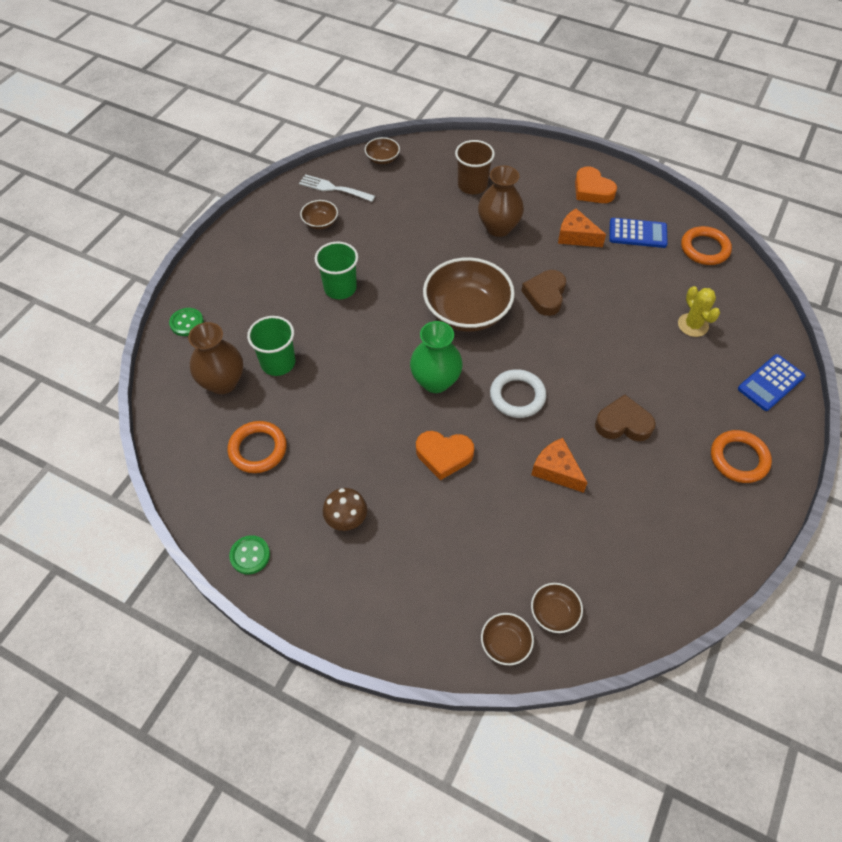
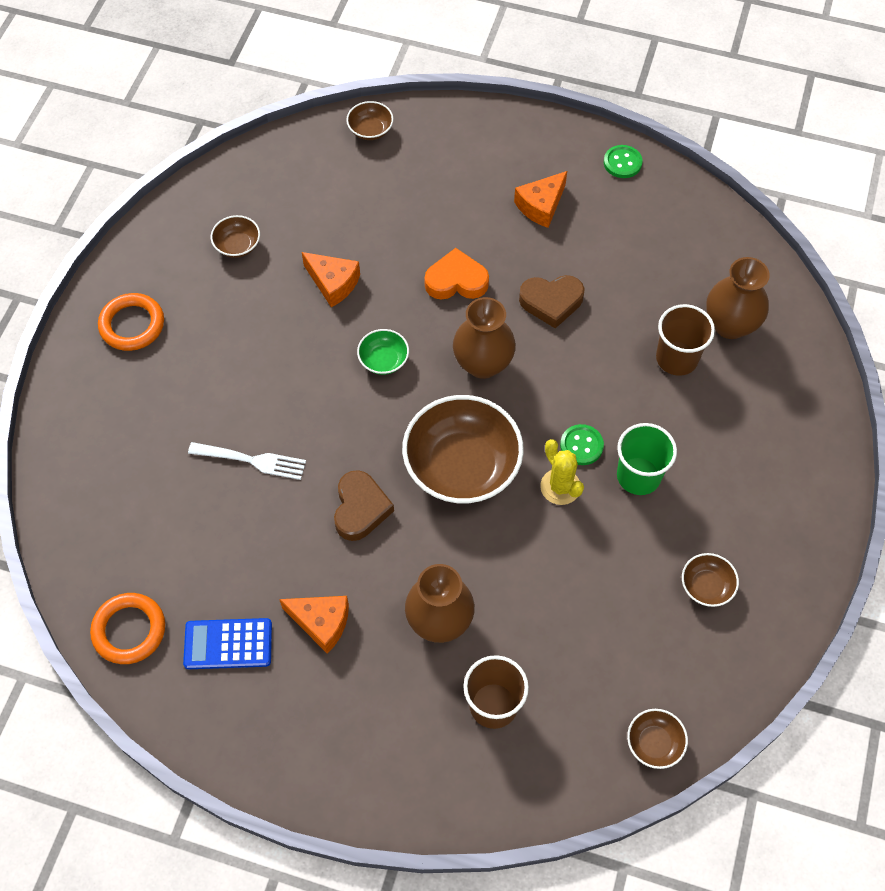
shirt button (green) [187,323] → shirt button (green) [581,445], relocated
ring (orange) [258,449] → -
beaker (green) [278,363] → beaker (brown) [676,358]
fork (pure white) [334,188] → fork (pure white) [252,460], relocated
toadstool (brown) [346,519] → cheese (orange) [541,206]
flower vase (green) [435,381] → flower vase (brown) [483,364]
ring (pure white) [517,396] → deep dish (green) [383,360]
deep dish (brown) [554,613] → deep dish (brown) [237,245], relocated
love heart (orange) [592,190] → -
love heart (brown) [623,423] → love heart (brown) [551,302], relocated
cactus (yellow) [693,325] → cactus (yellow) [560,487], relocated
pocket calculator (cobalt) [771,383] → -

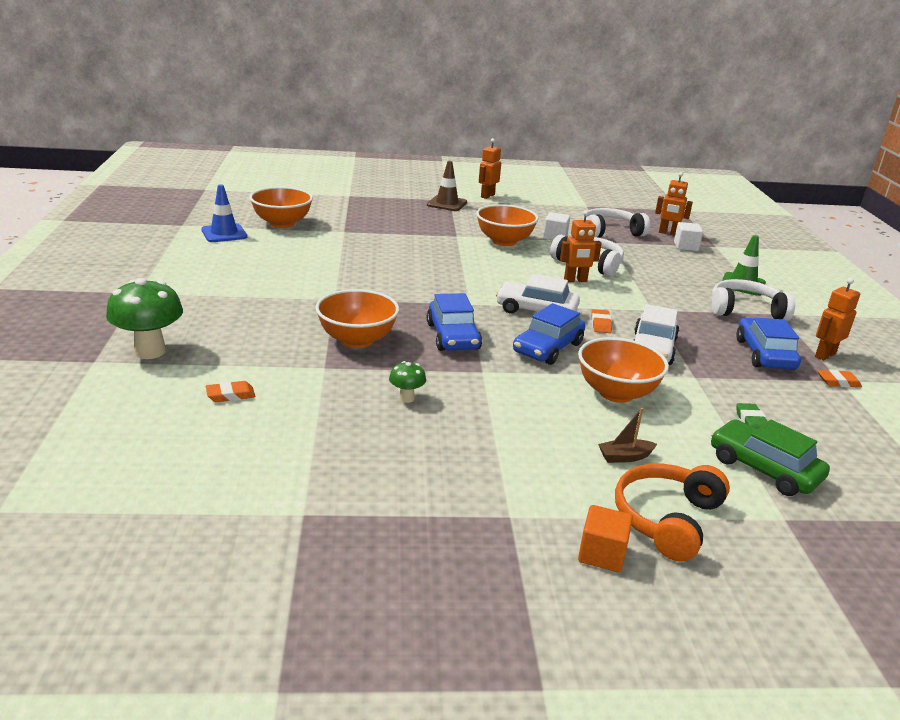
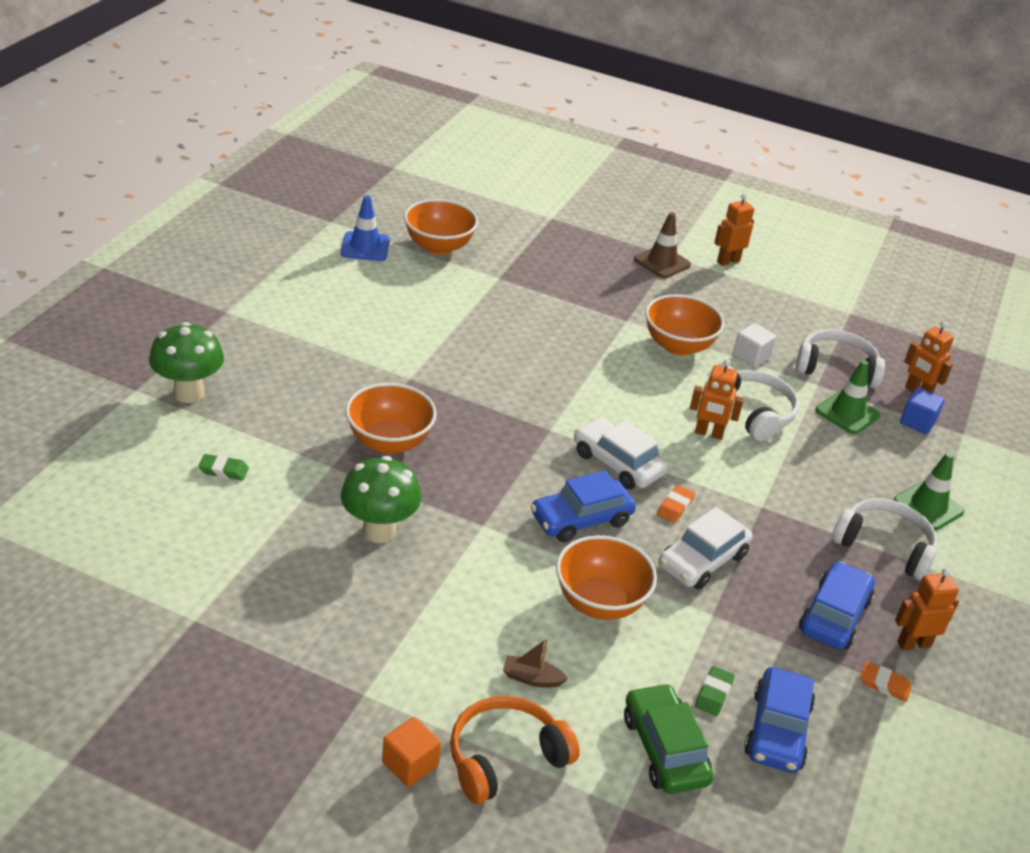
gum eraser (orange) [230,395] → gum eraser (green) [223,470]
toadstool (green) [406,398] → toadstool (green) [379,531], x2.03
automobile (cobalt) [453,336] → automobile (cobalt) [777,730], relocated
solid cube (pure white) [686,246] → solid cube (cobalt) [917,422]
- → road cone (green) [847,413]

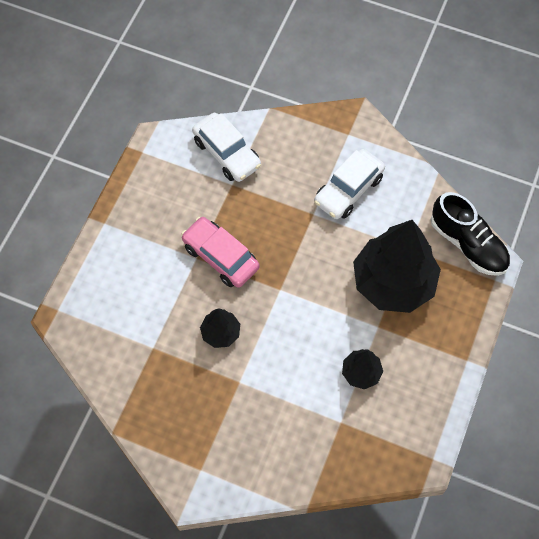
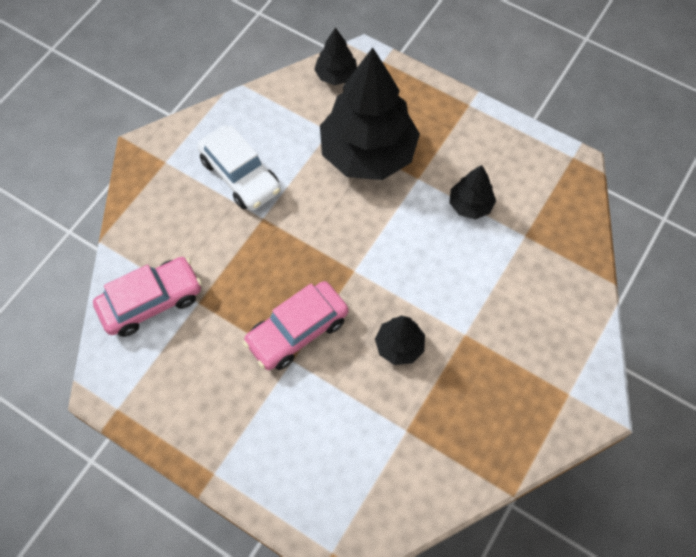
automobile (pure white) [227,153] → automobile (rosy) [151,301]
shoe (black) [468,244] → fir tree (black) [336,75]

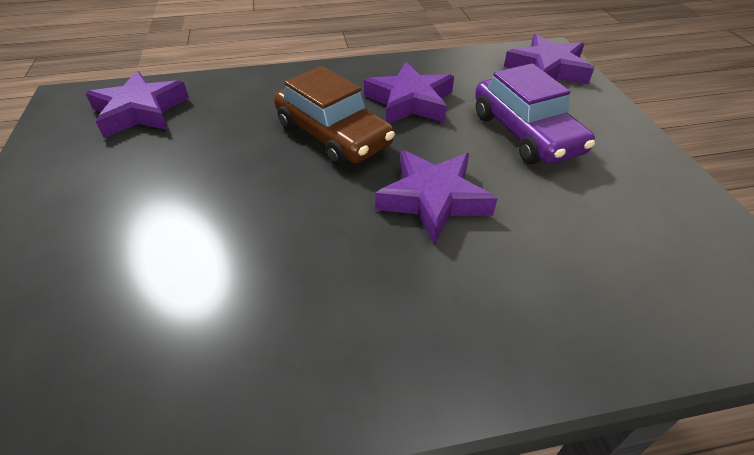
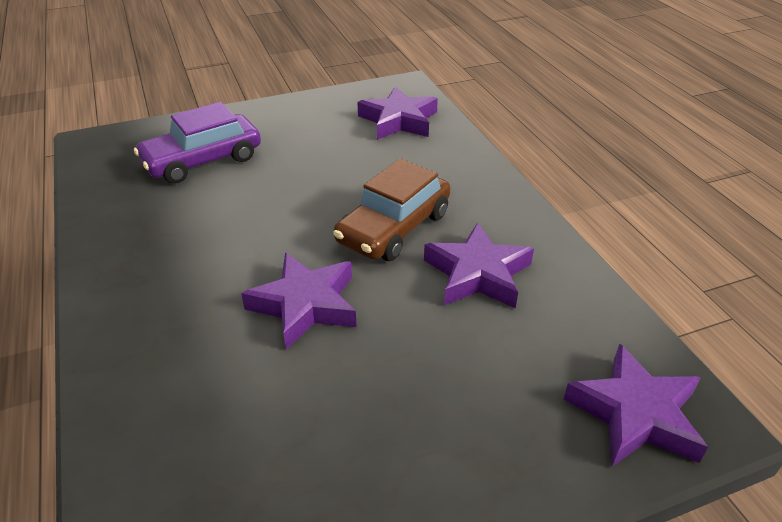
automobile (royal purple) [526,133] → automobile (royal purple) [203,160], relocated

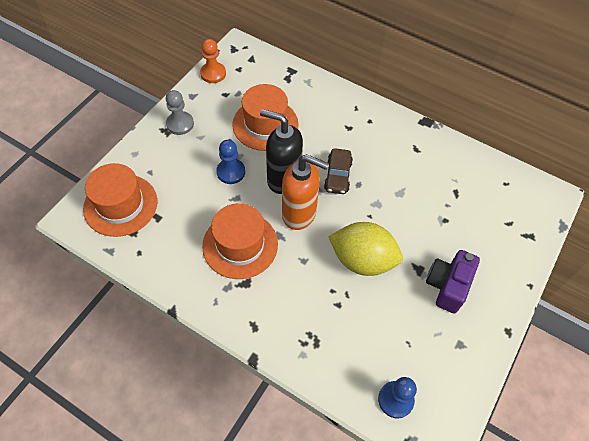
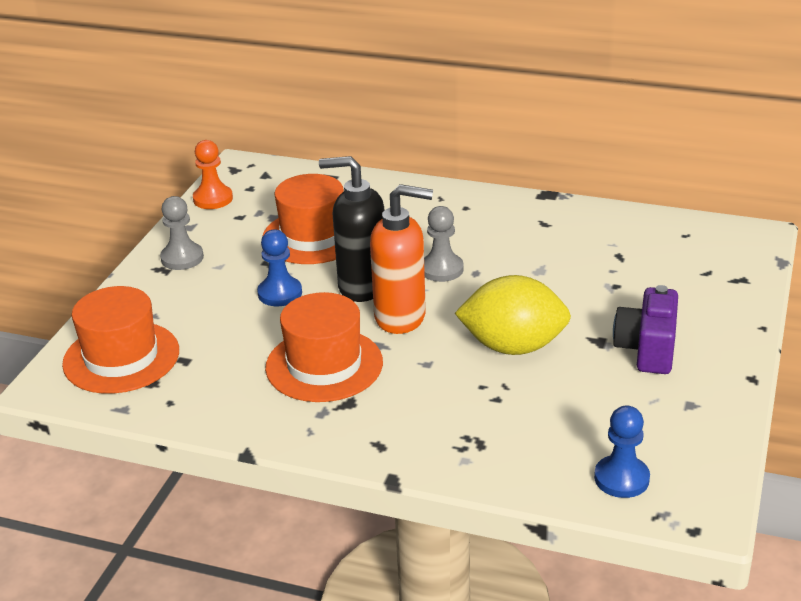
automobile (brown) [337,176] → game pawn (grey) [441,269]

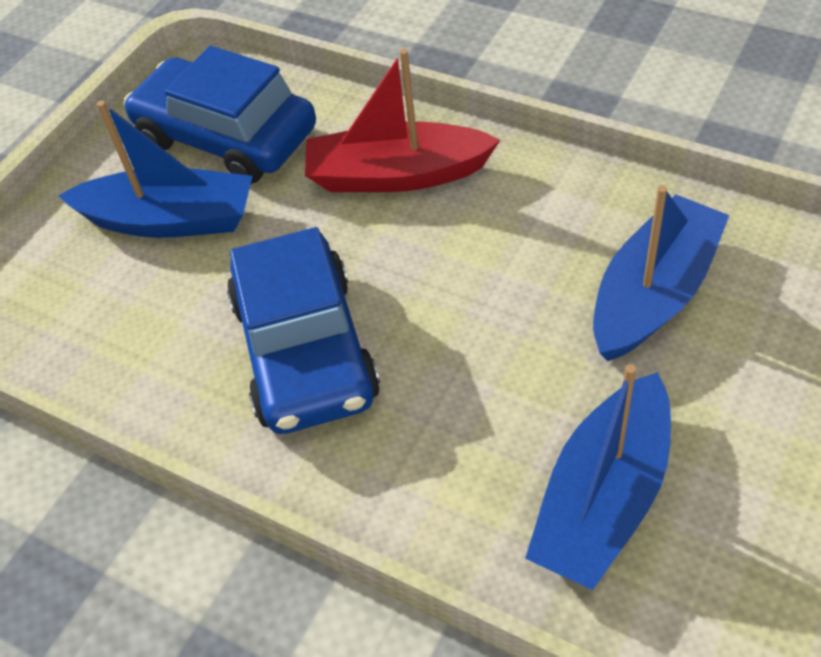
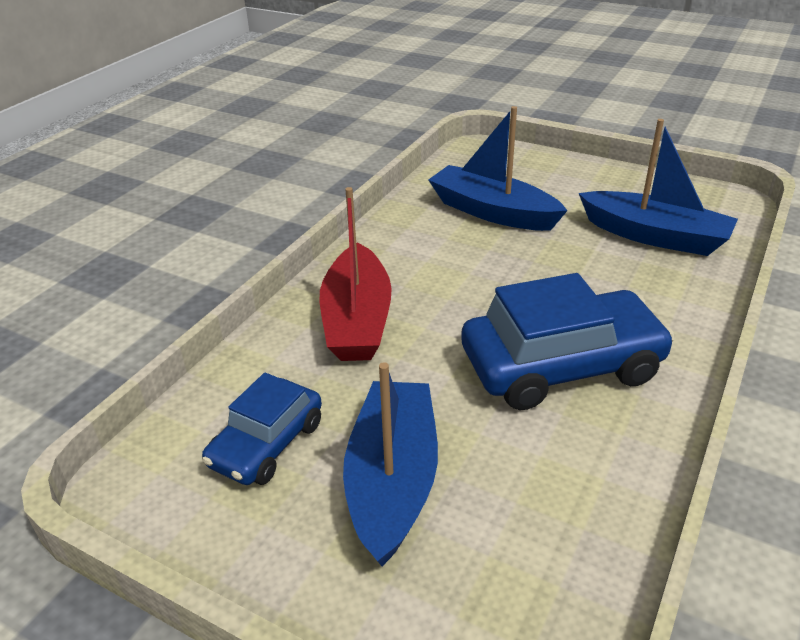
automobile (cobalt) [226,137] → automobile (cobalt) [267,444], x0.59

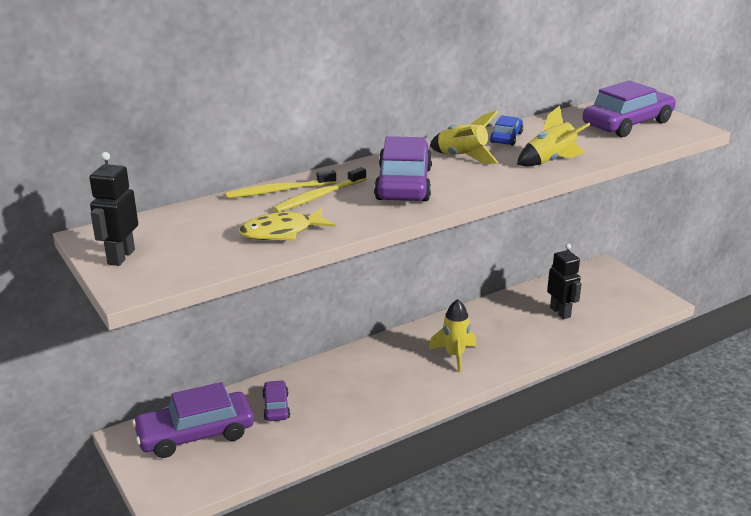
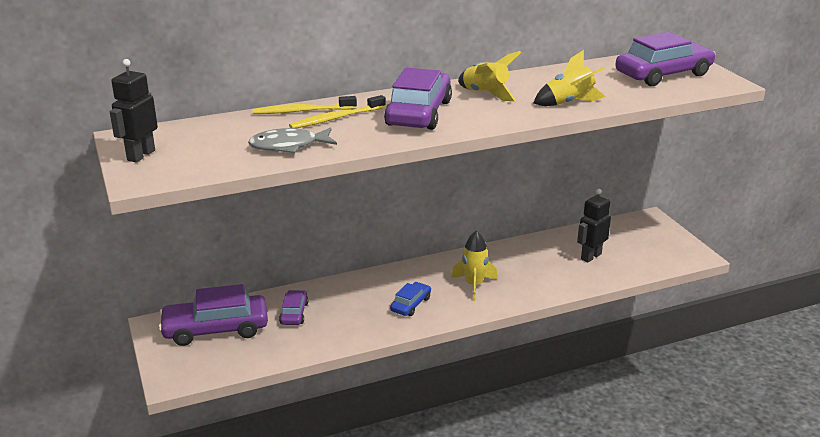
toy fish (yellow) [282,232] → toy fish (grey) [288,146]
automobile (cobalt) [506,138] → automobile (cobalt) [411,304], relocated
toy robot (black) [560,312] → toy robot (black) [590,256], 120 degrees counterclockwise

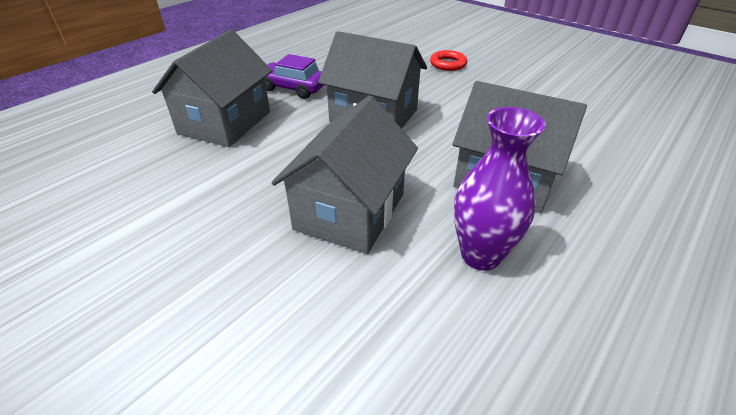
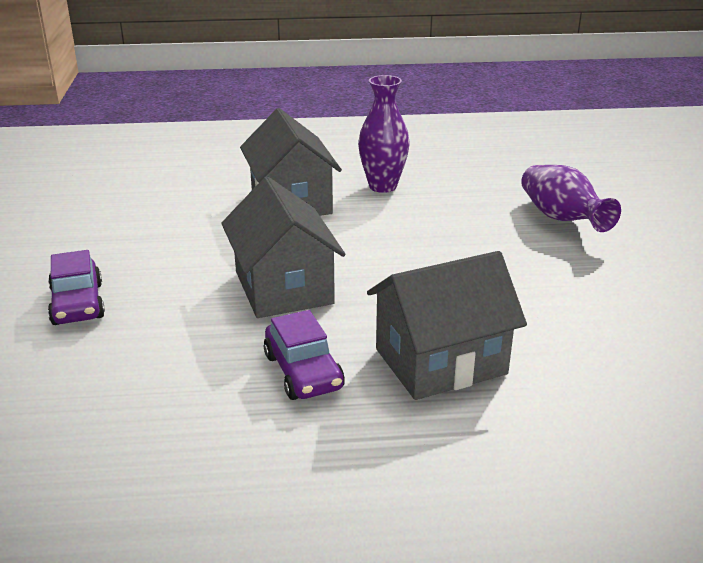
toy house (grey) [350,211] → -
ring (red) [448,64] → automobile (royal purple) [77,304]
- → flower vase (royal purple) [561,219]

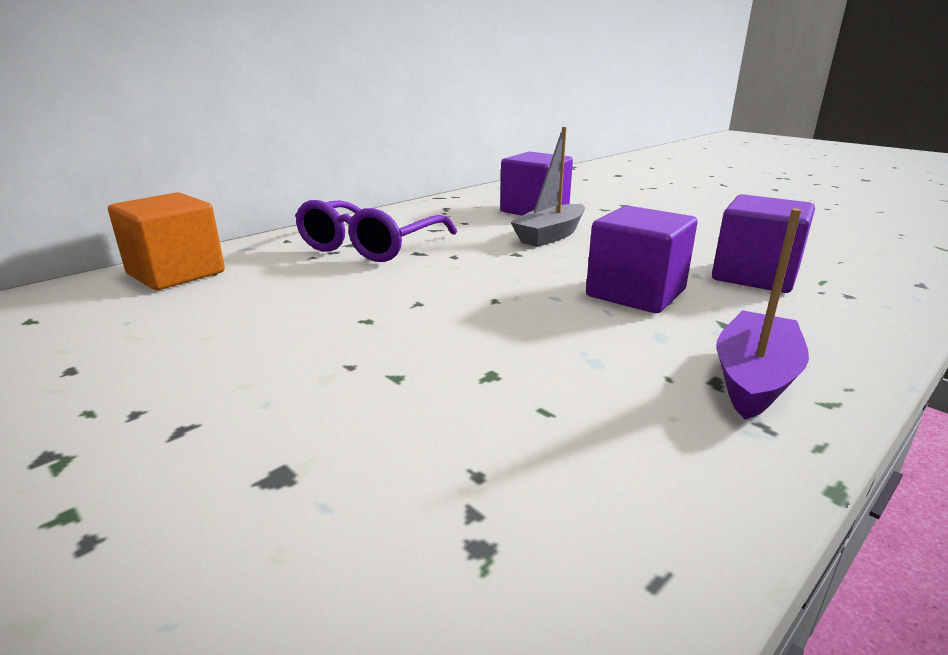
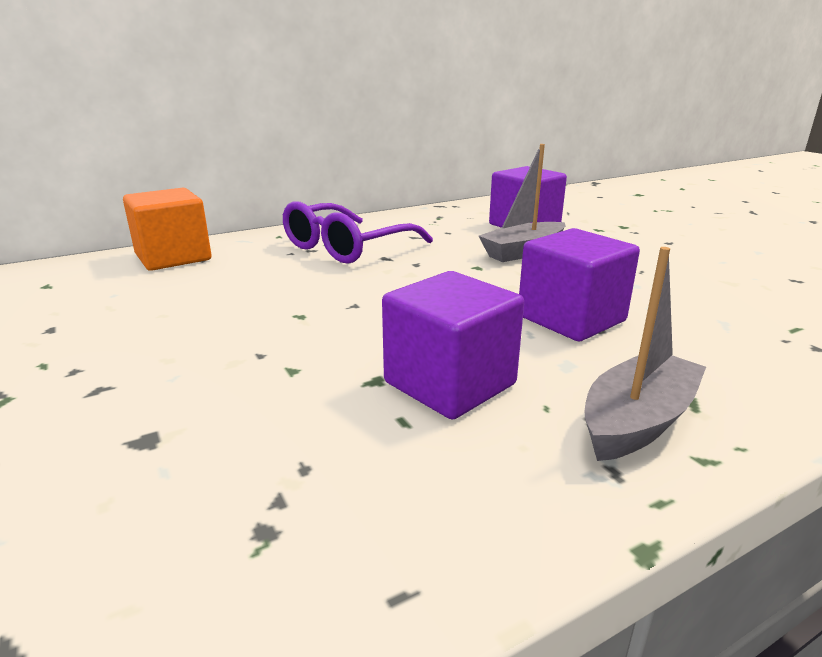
solid cube (royal purple) [754,276] → solid cube (royal purple) [449,383], relocated
boat (royal purple) [754,378] → boat (grey) [637,421]

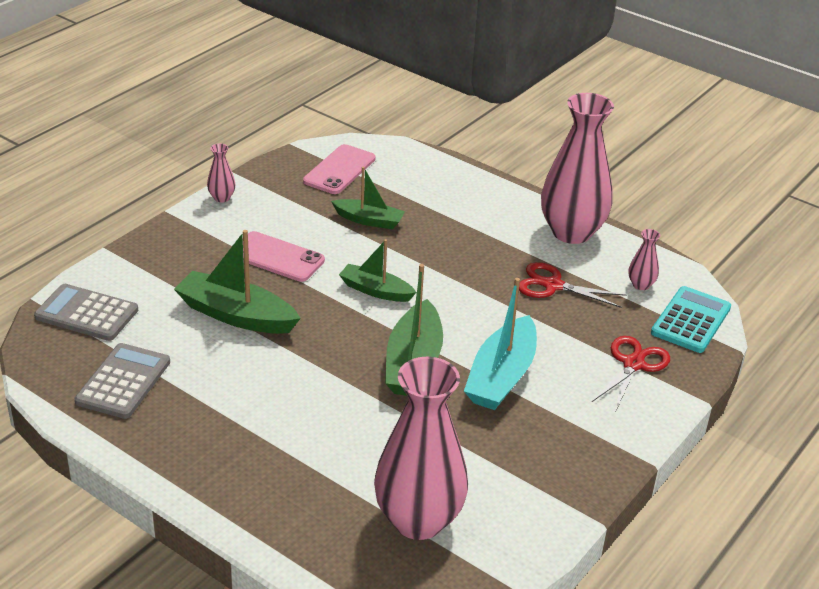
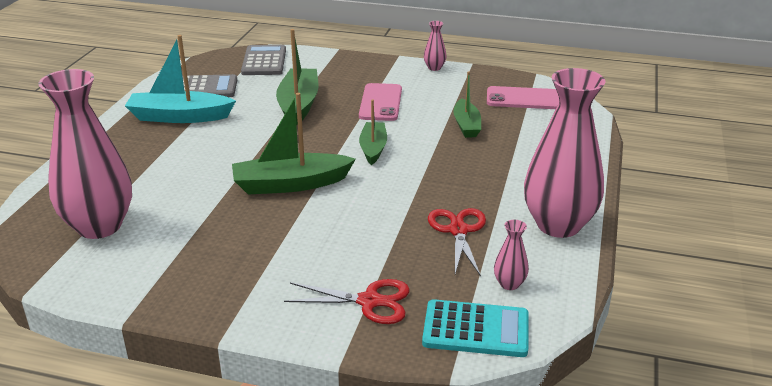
boat (aqua) [501,376] → boat (aqua) [179,117], relocated

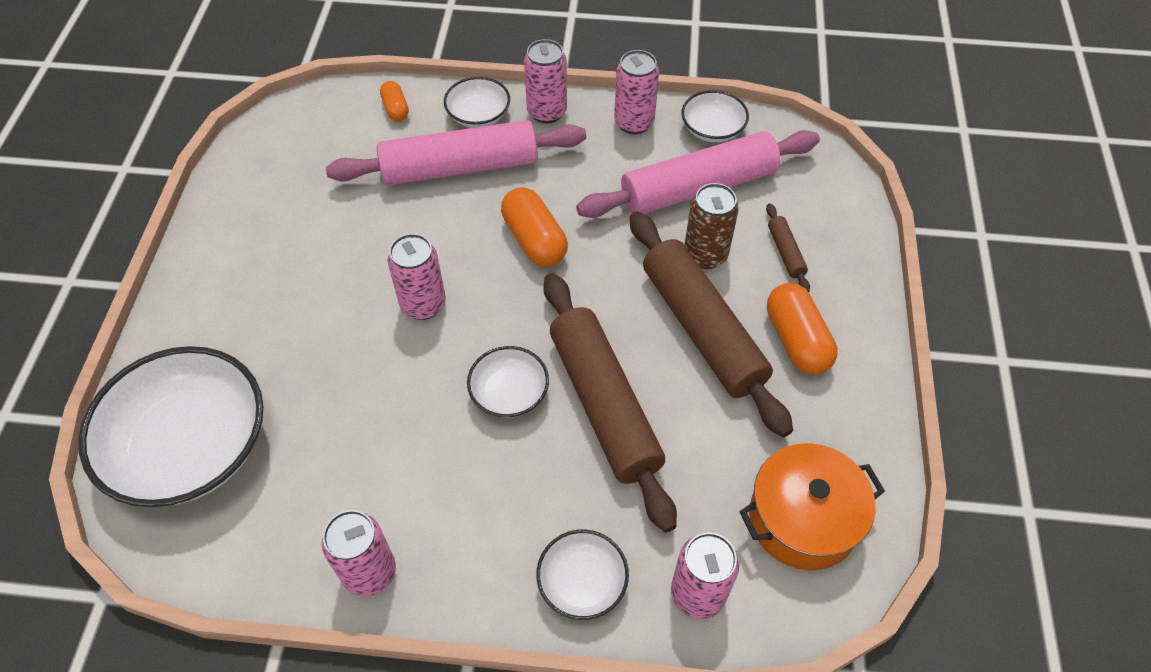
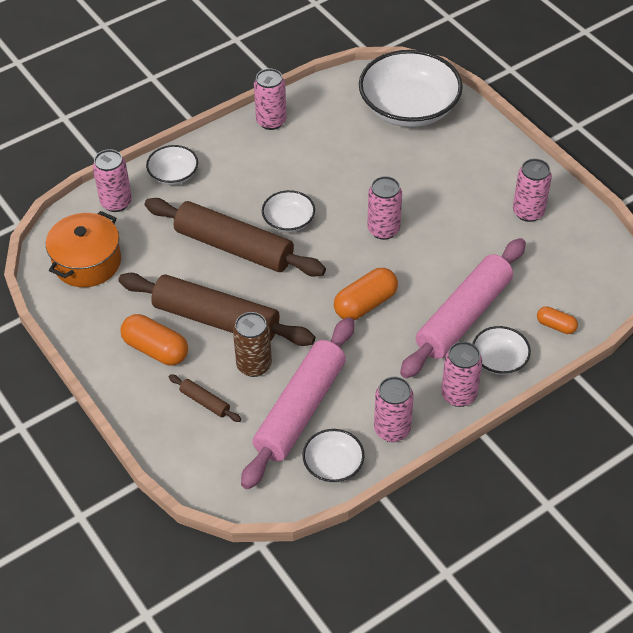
capsule (orange) [534,240] → capsule (orange) [365,304], 60 degrees counterclockwise
- → soda can (rosy) [528,212]

